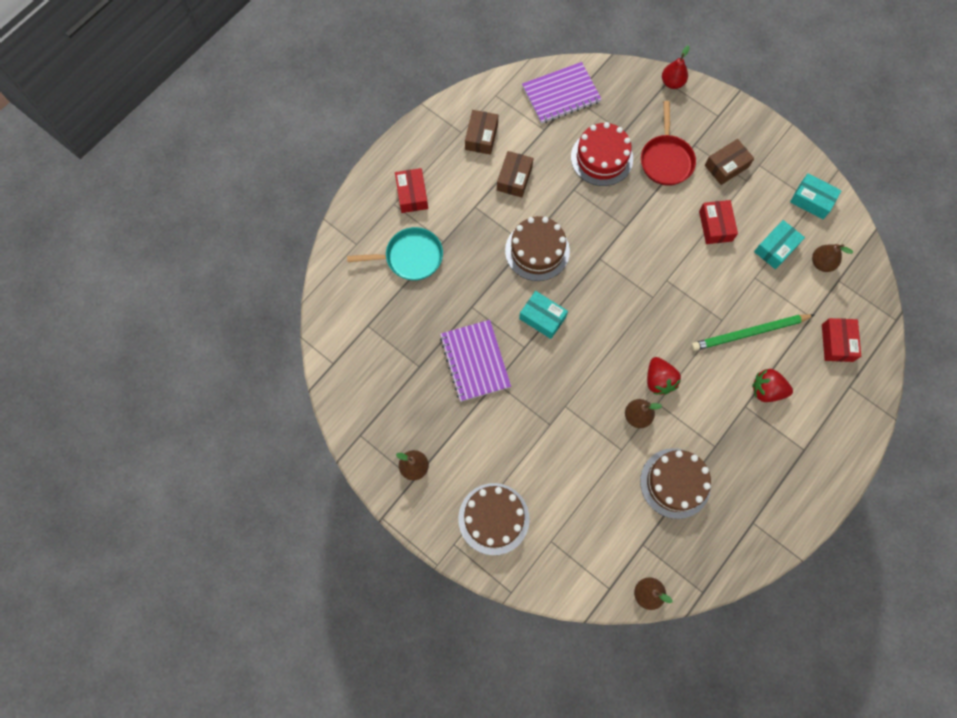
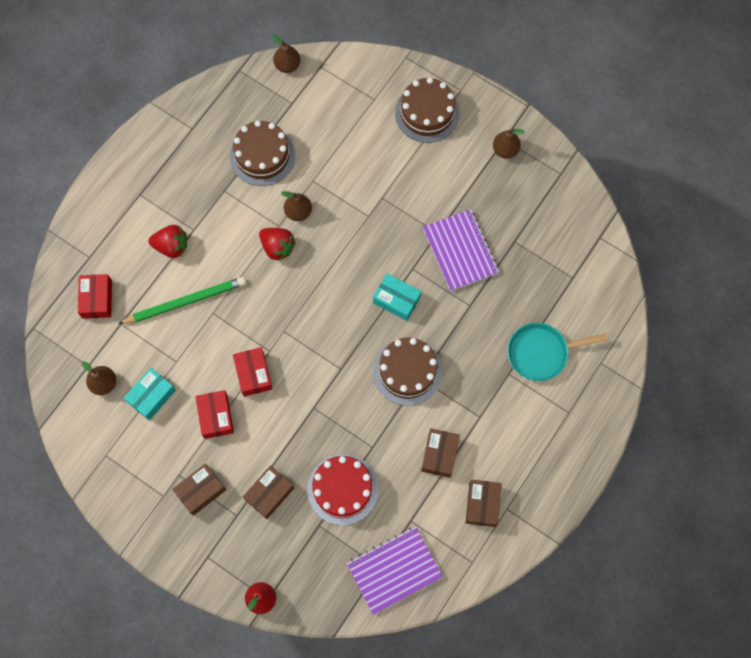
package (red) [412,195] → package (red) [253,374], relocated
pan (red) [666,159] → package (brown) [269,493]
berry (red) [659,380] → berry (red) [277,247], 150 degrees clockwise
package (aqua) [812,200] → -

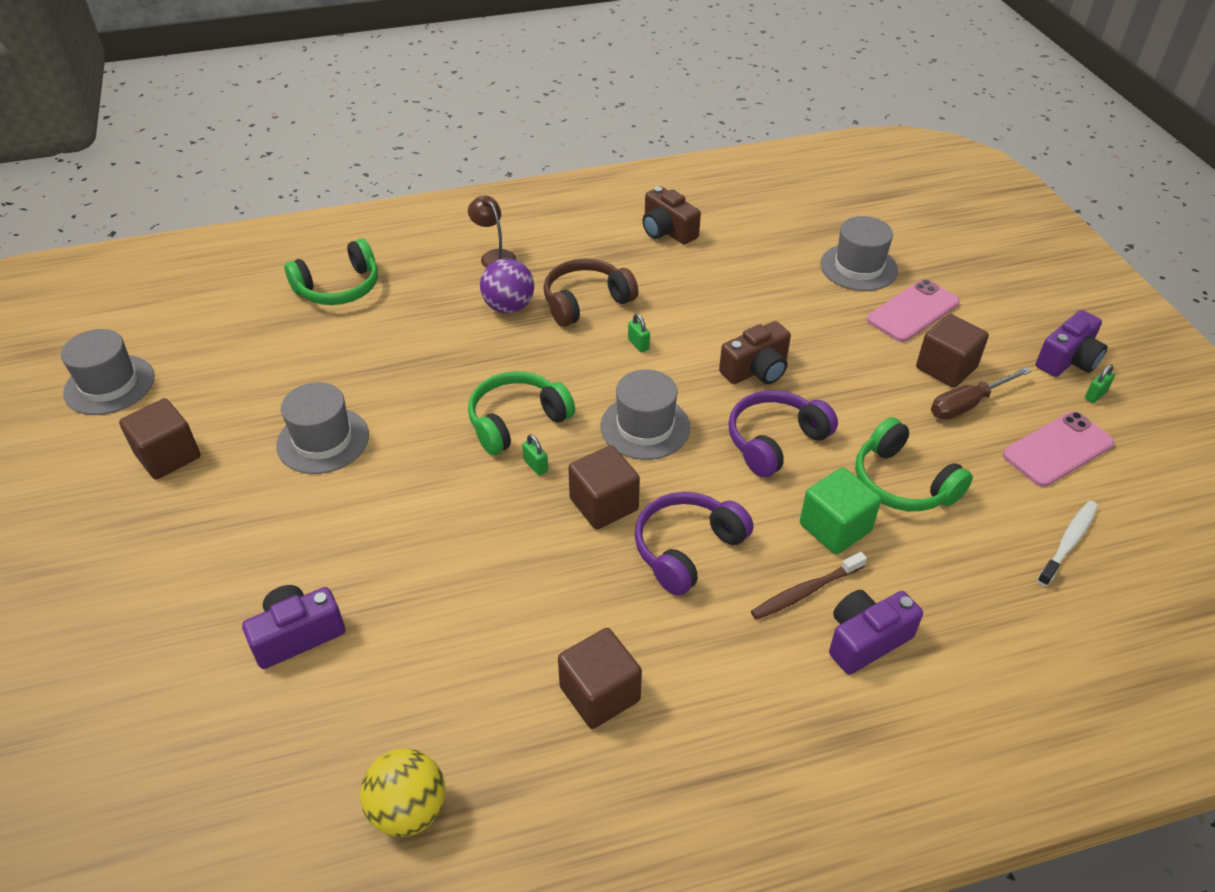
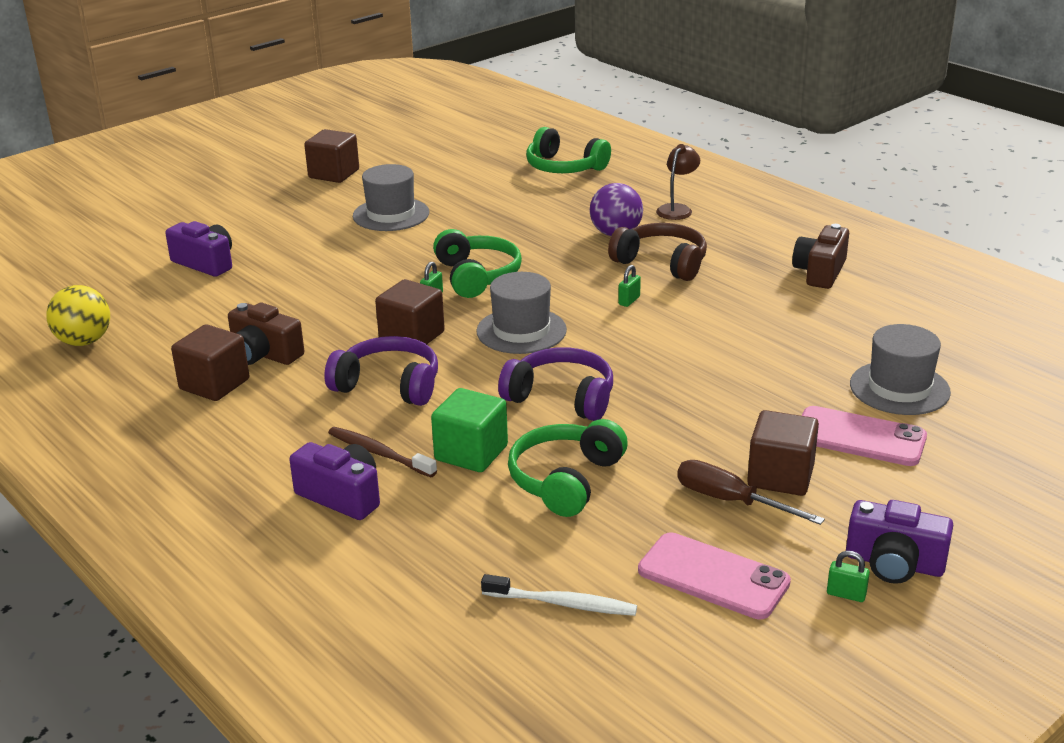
top hat (grey) [109,385] → -
headphones (green) [517,421] → headphones (green) [476,276], 45 degrees clockwise
compact camera (brown) [756,370] → compact camera (brown) [264,354], relocated

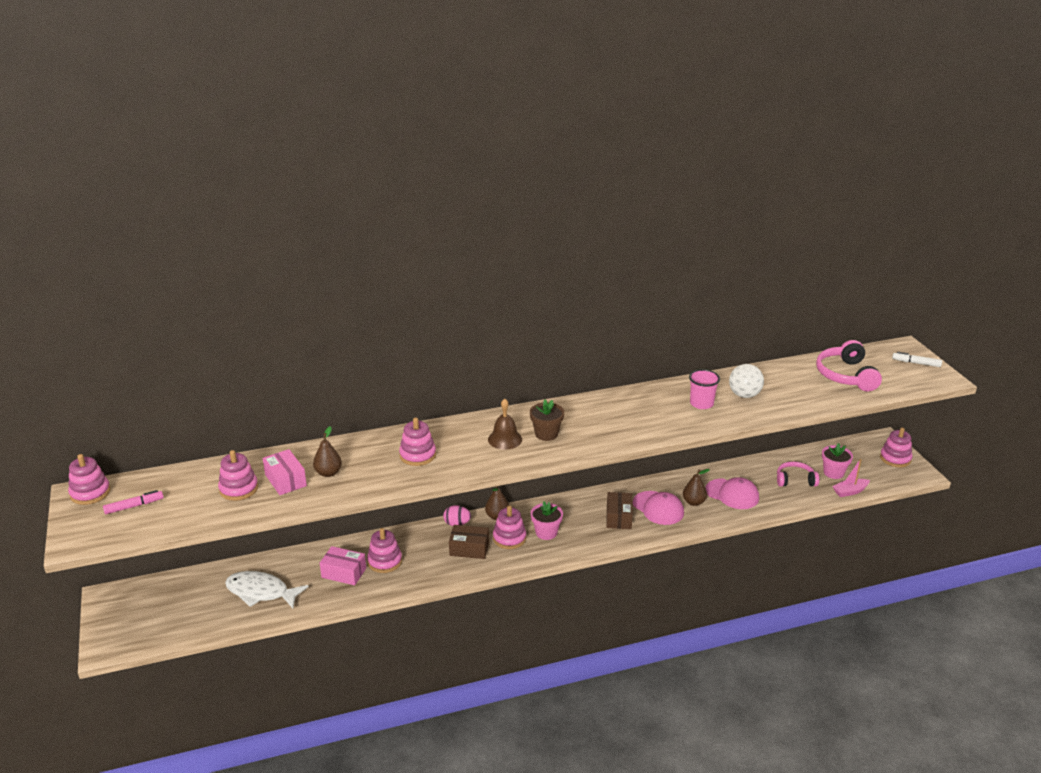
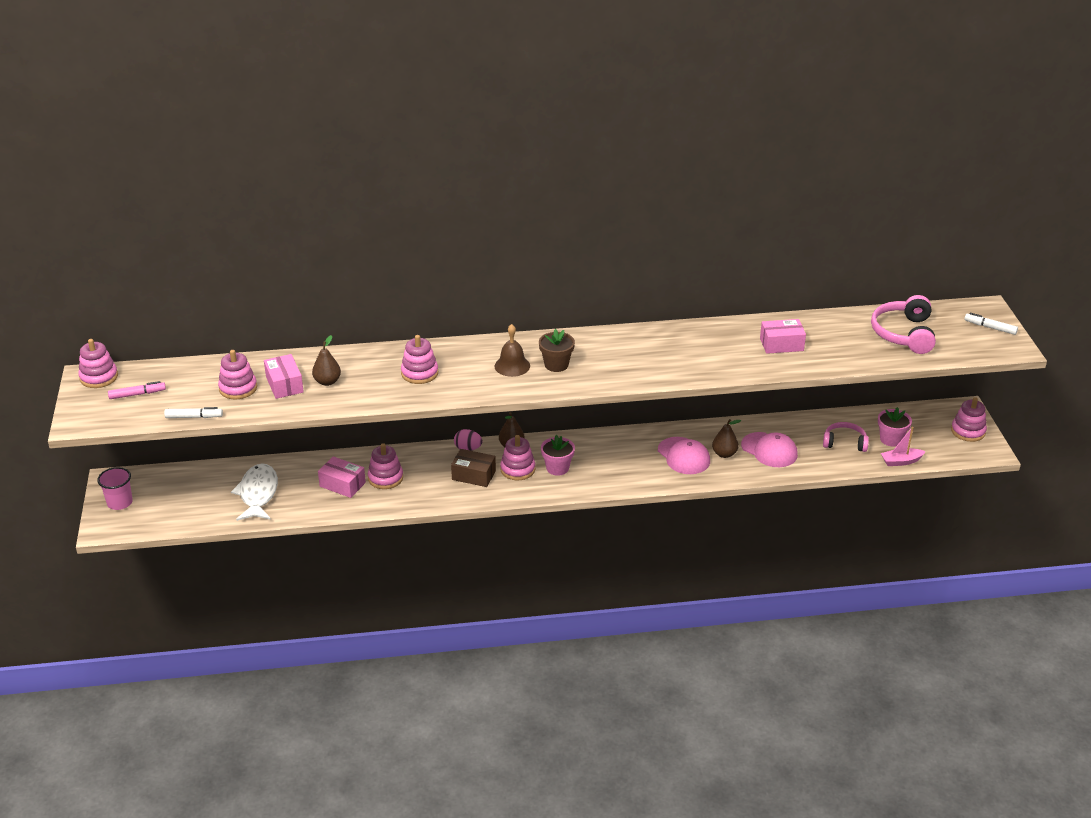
toy fish (pure white) [261,592] → toy fish (pure white) [258,493], 60 degrees clockwise
package (brown) [618,517] → -
beaker (rosy) [701,403] → beaker (rosy) [120,503], relocated
sphere (pure white) [744,395] → package (rosy) [781,344]
- → marker (pure white) [194,417]

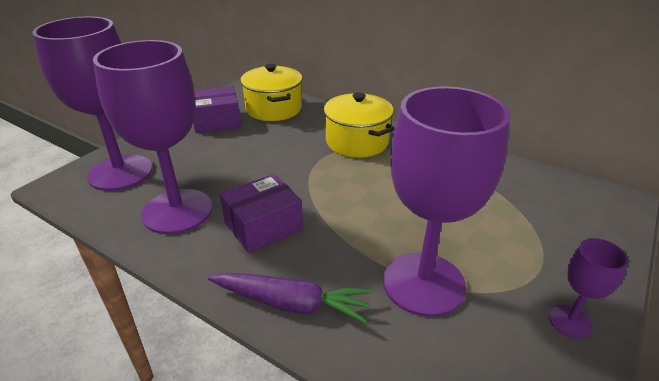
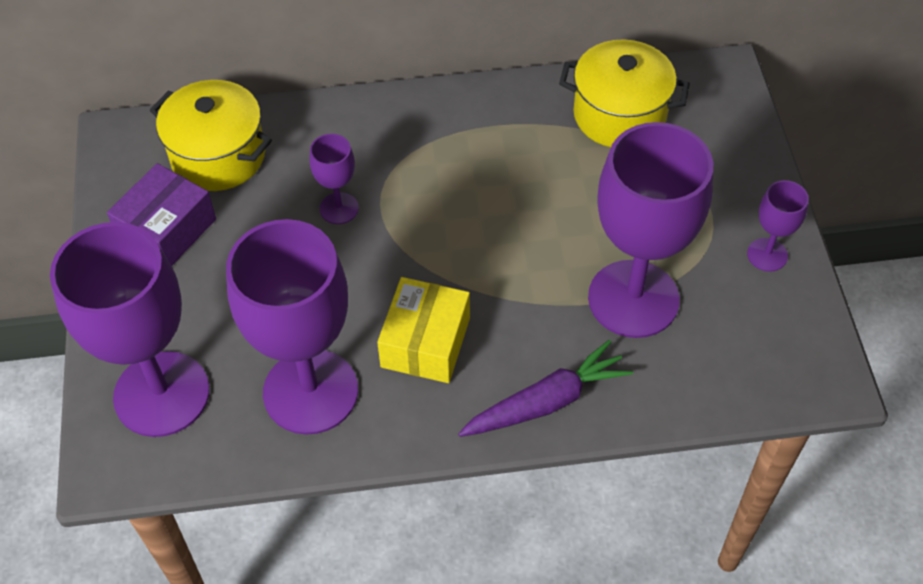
package (royal purple) [263,226] → package (yellow) [425,342]
stockpot (yellow) [357,142] → stockpot (yellow) [619,115], relocated
- → wine glass (royal purple) [339,208]

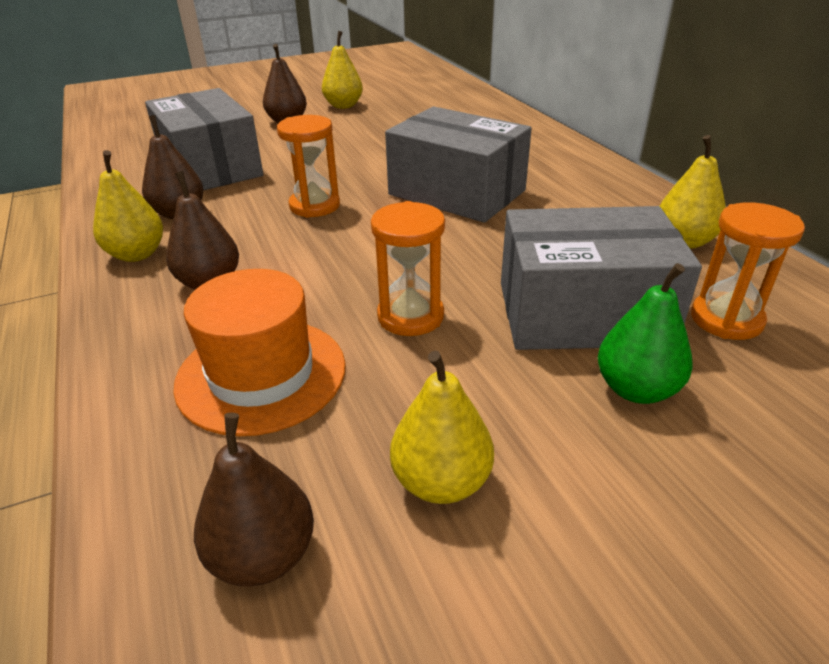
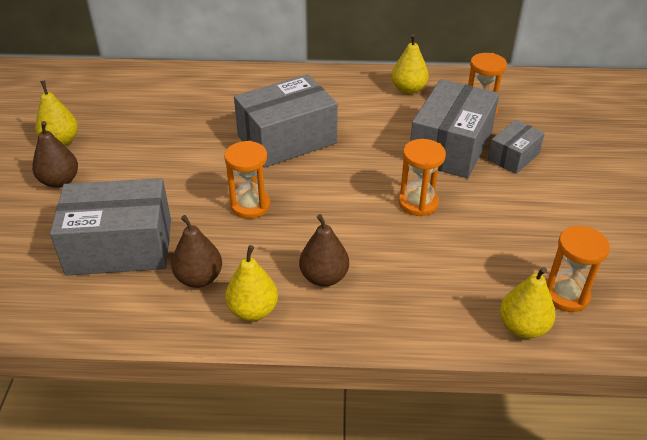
top hat (orange) [261,374] → -
toy pear (brown) [263,555] → hourglass (orange) [566,295]
toy pear (yellow) [441,481] → toy pear (yellow) [522,327], relocated
toy pear (green) [636,389] → package (grey) [513,156]

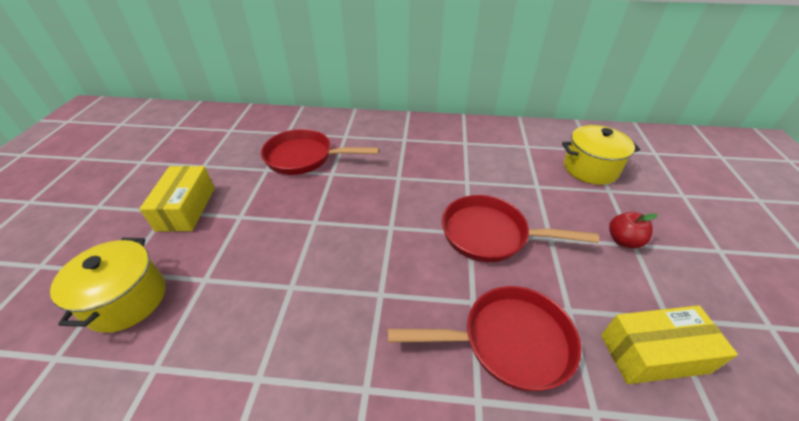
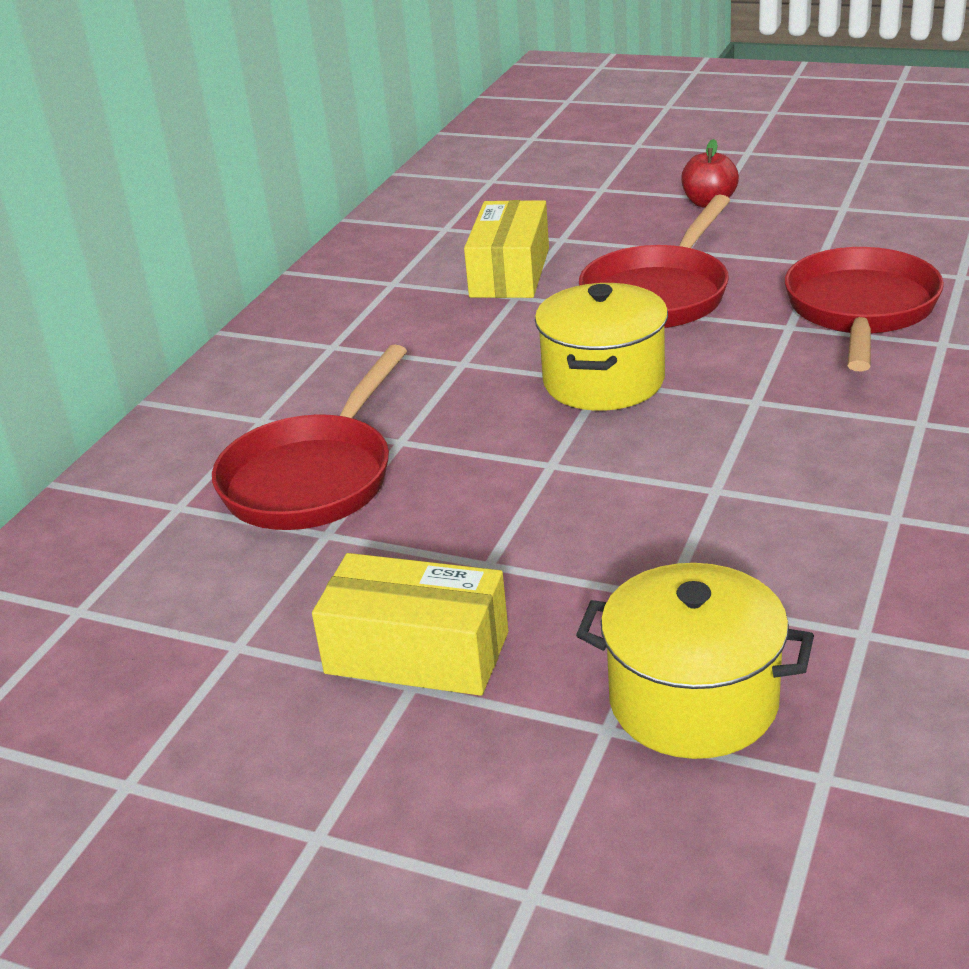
stockpot (yellow) [590,168] → stockpot (yellow) [603,381], relocated
package (yellow) [653,353] → package (yellow) [510,272], relocated

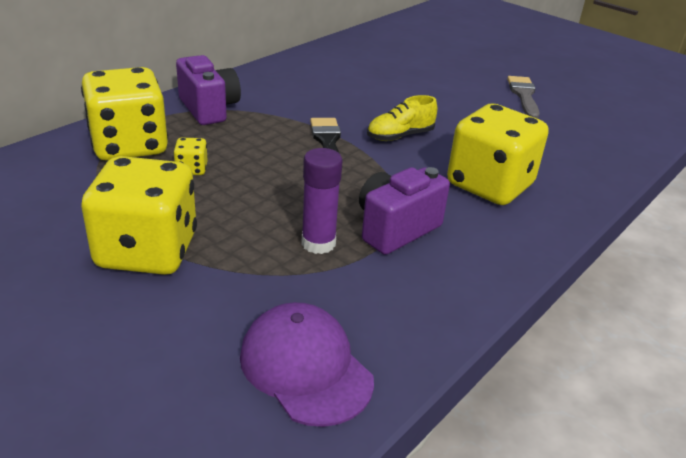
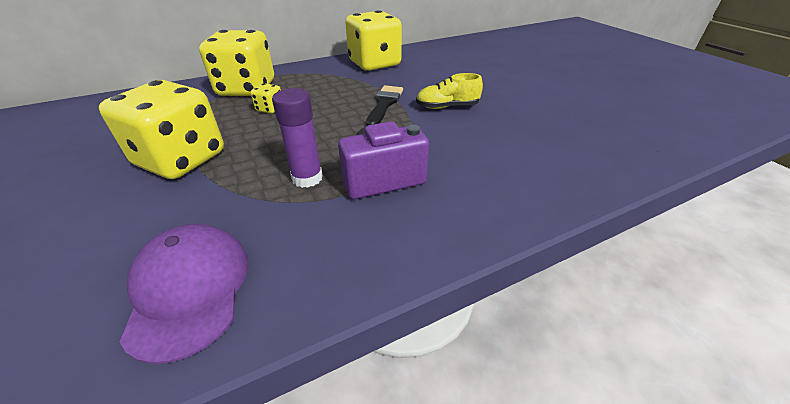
compact camera (royal purple) [209,109] → -
game die (yellow) [489,185] → game die (yellow) [374,64], relocated
paint brush (grey) [524,95] → -

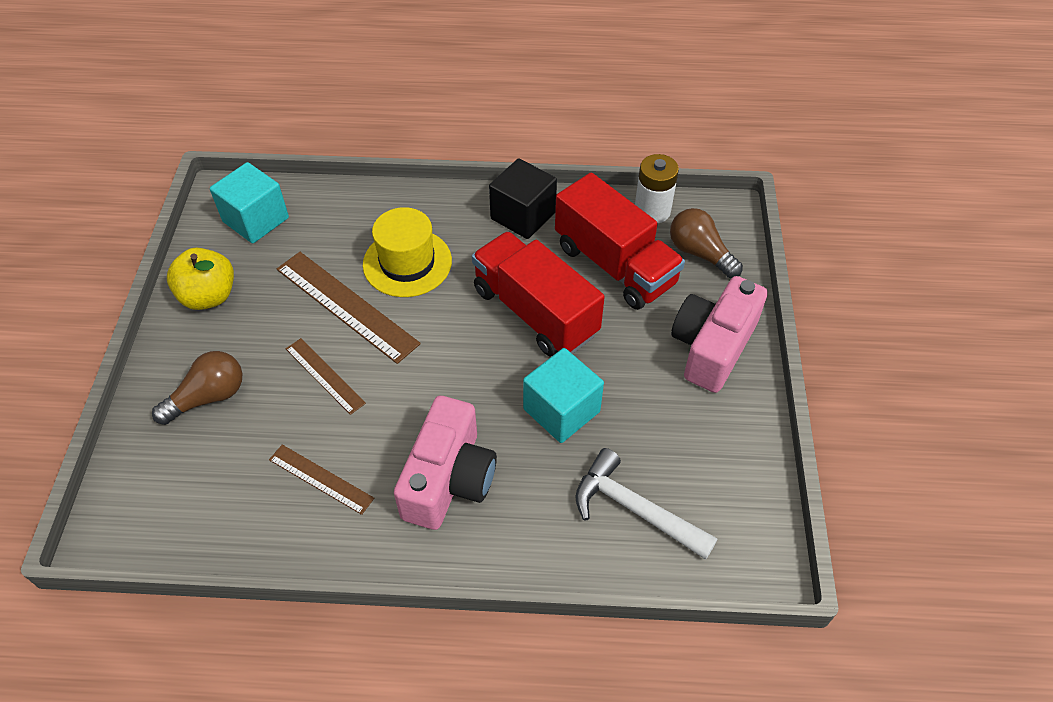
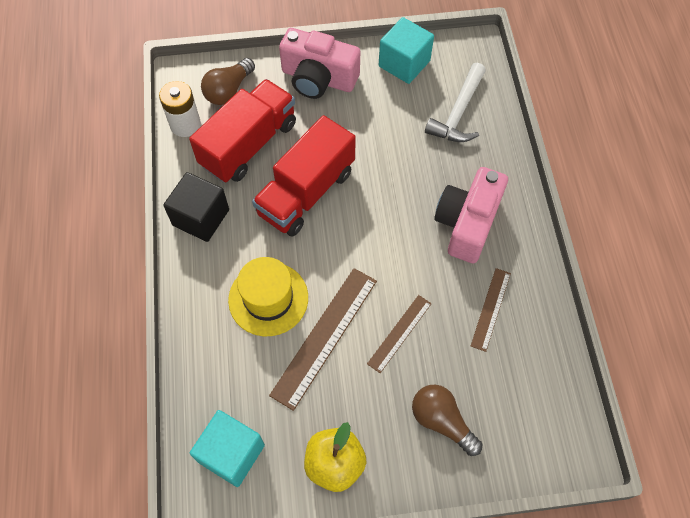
compact camera (rosy) [449,479] → compact camera (rosy) [467,223], 75 degrees counterclockwise
solid cube (aqua) [561,410] → solid cube (aqua) [404,63], relocated

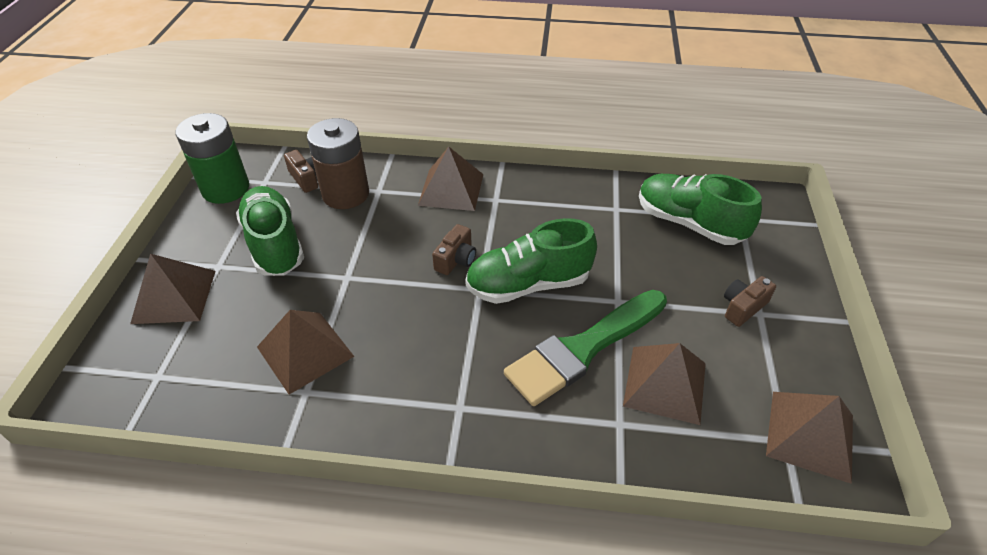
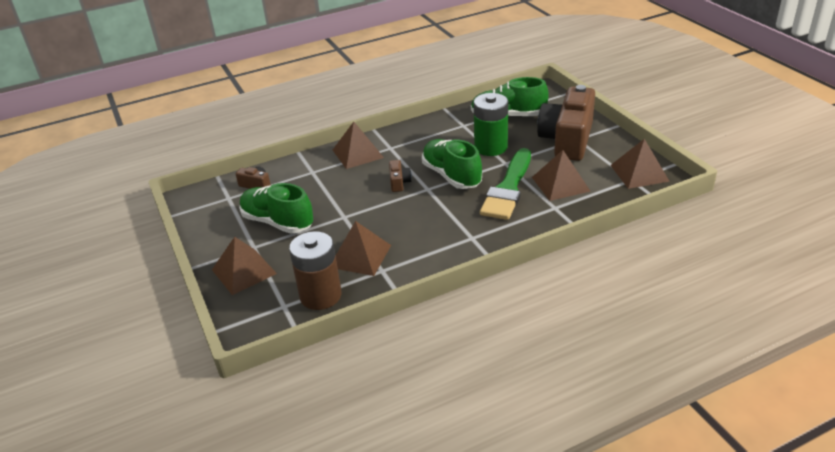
power cell (green) [225,189] → power cell (green) [491,147], relocated
power cell (brown) [345,194] → power cell (brown) [320,296], relocated
shoe (green) [528,284] → shoe (green) [451,176], 105 degrees clockwise
compact camera (brown) [742,307] → compact camera (brown) [567,140], x2.49

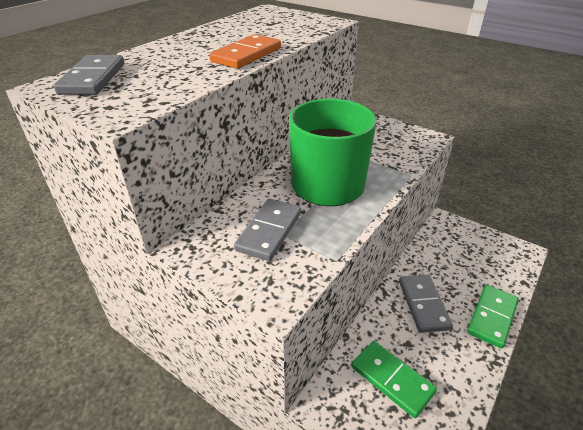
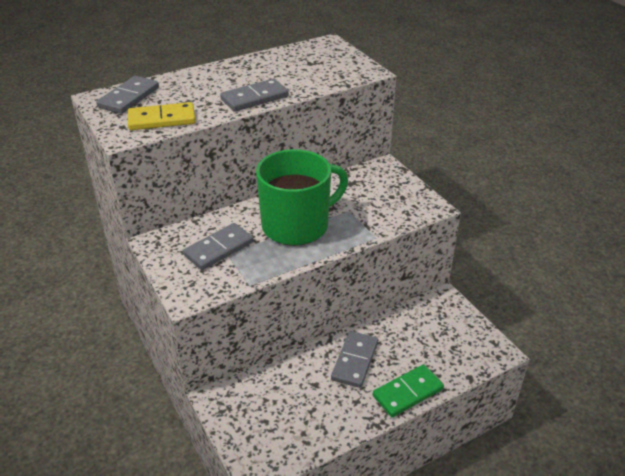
domino tile (orange) [247,55] → domino tile (grey) [254,98]
domino tile (green) [392,379] → -
- → domino tile (yellow) [162,119]

